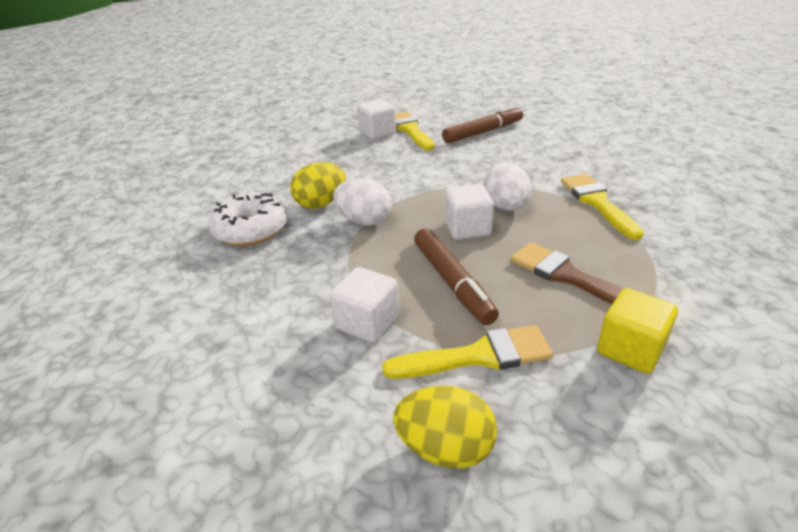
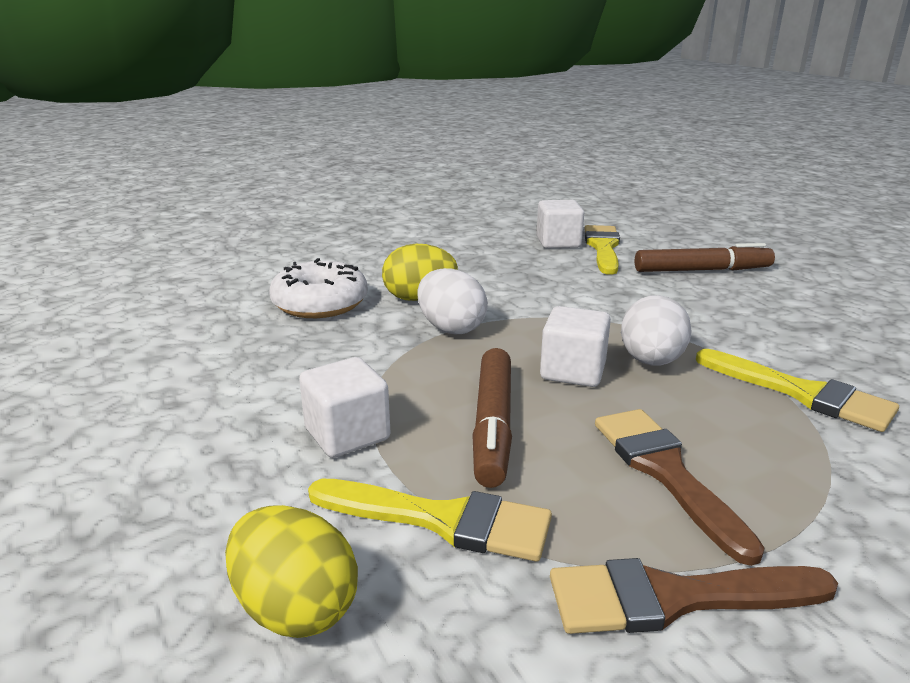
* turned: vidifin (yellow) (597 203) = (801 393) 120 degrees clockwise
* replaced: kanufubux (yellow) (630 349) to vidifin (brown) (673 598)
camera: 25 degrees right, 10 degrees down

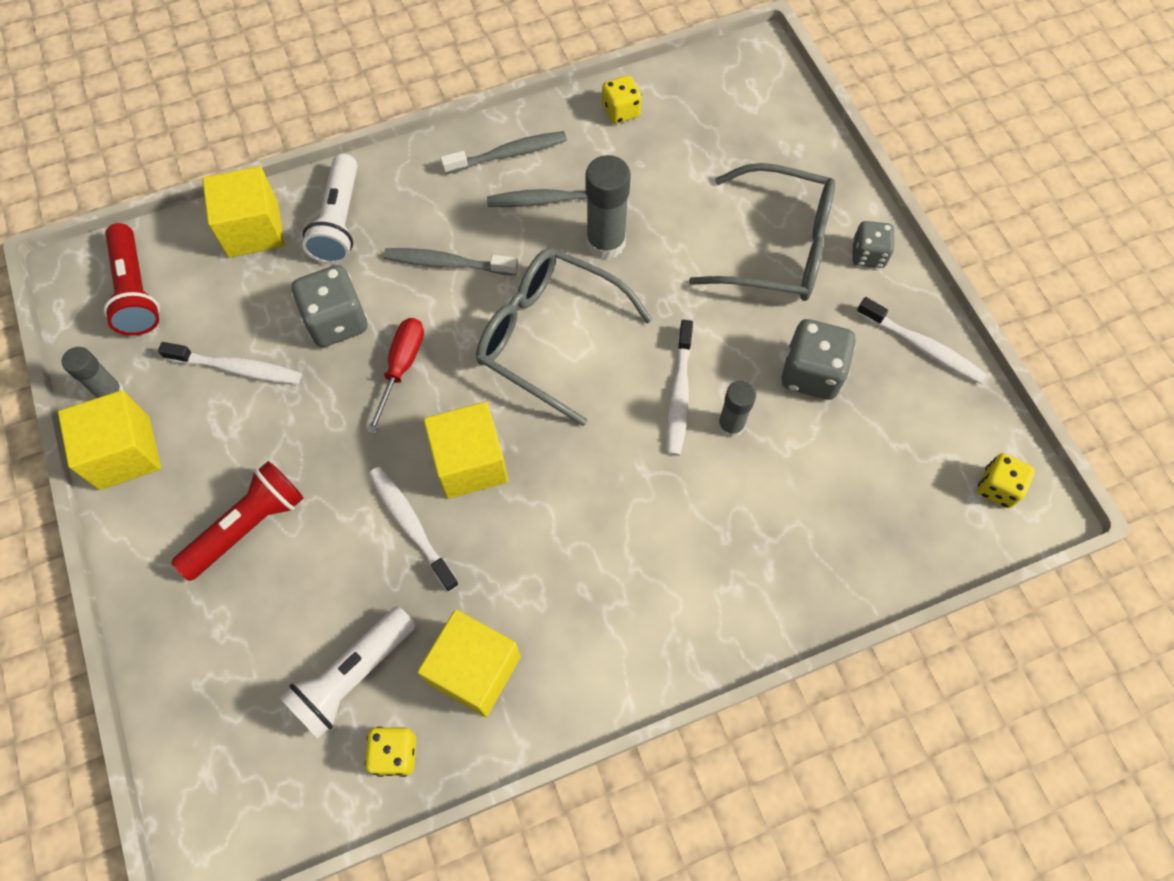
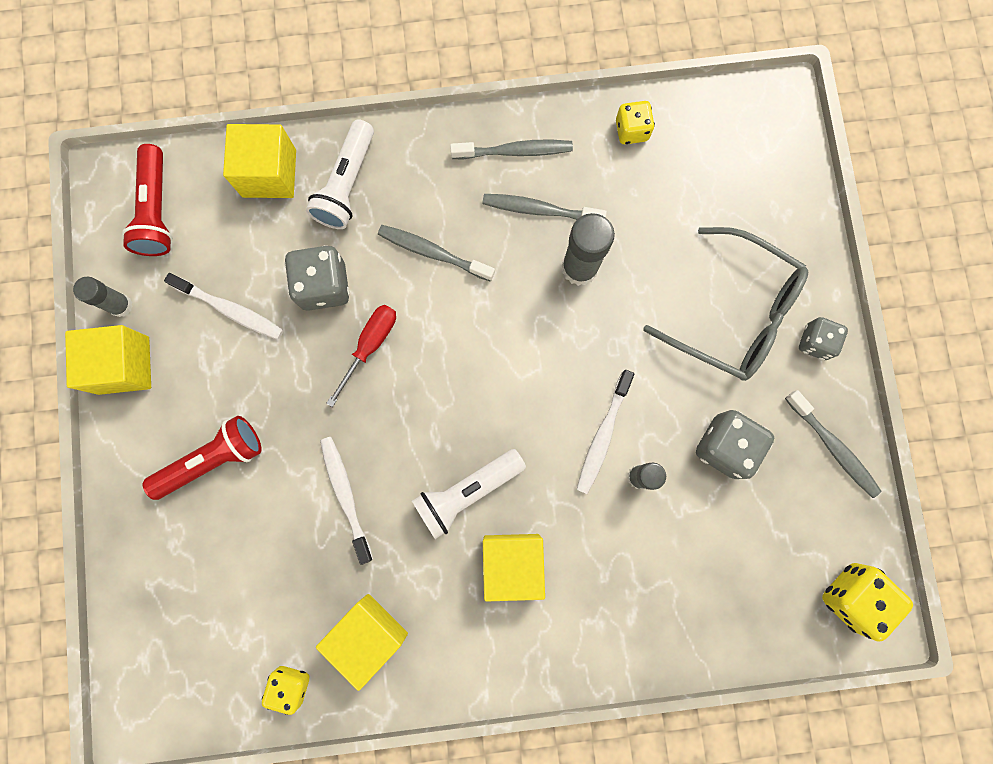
* removed: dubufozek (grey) (549 336)
* recoloured: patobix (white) (922 347) to patobix (grey) (833 447)
* moved: kanufubux (yellow) (470 463) to (512 563)
* resized: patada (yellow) (997 488) = (852 596) x1.57
* moved: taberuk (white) (353 675) to (467 492)
camera: 15 degrees right, 15 degrees up

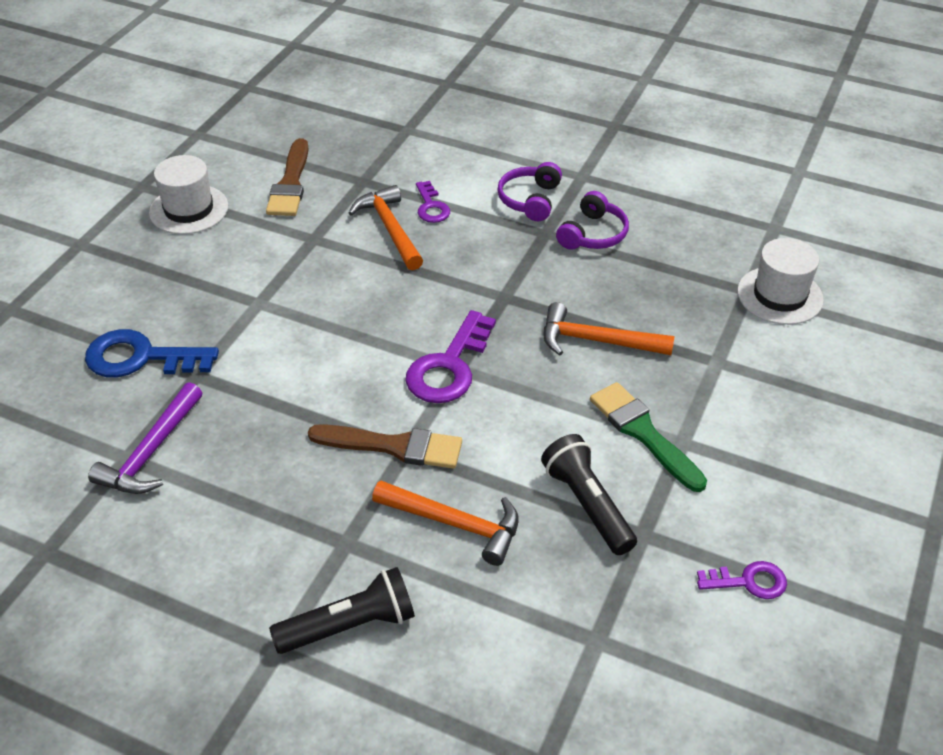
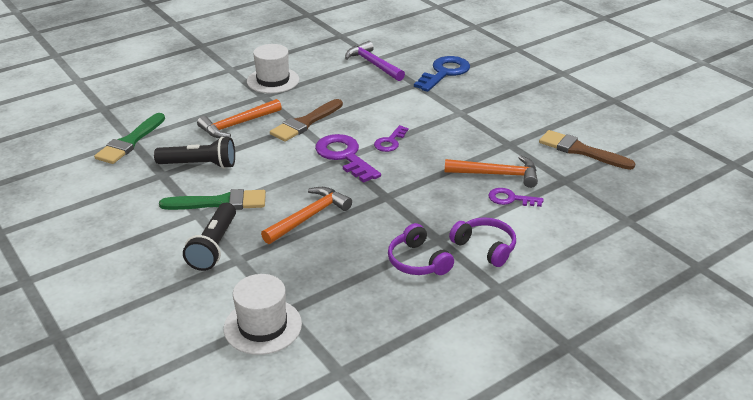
* moved: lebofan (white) (189 209) to (273 80)
* moved: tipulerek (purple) (749 581) to (390 142)
* moved: taberuk (black) (350 626) to (214 246)
* added: vidifin (green) (130 142)
camera: 120 degrees right, 10 degrees down

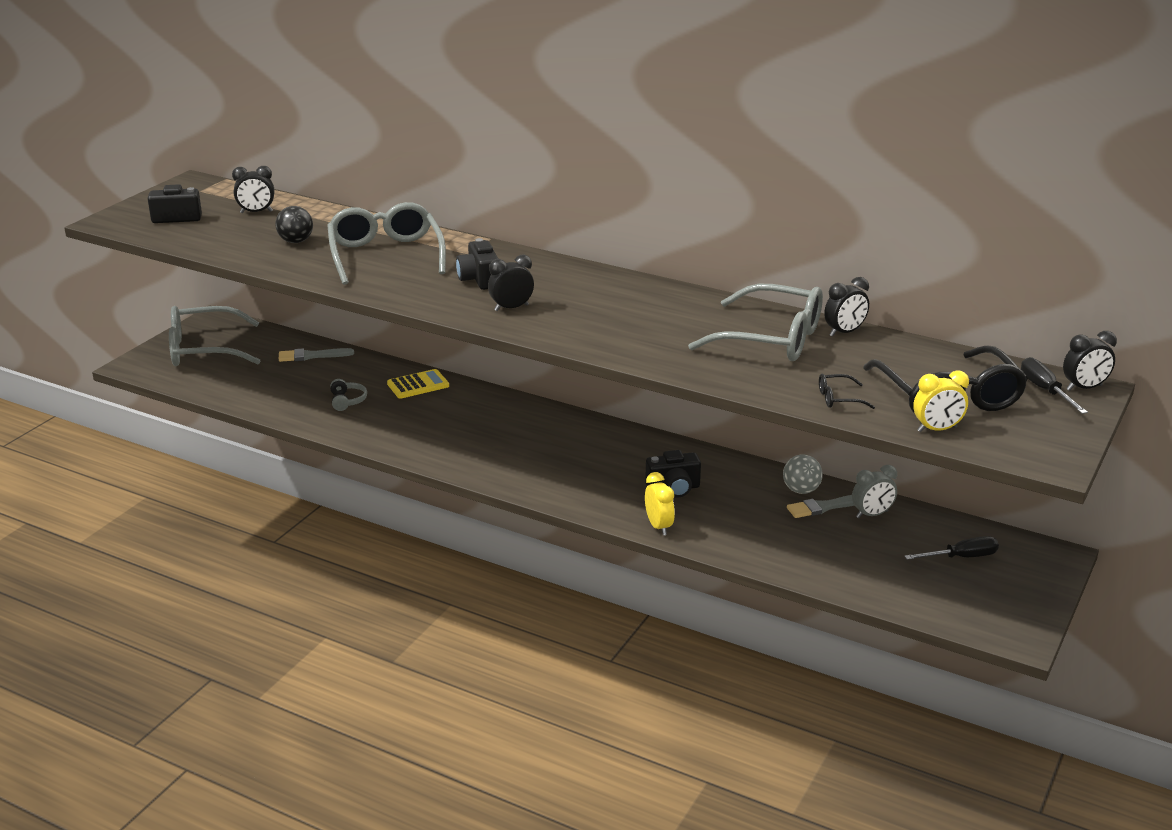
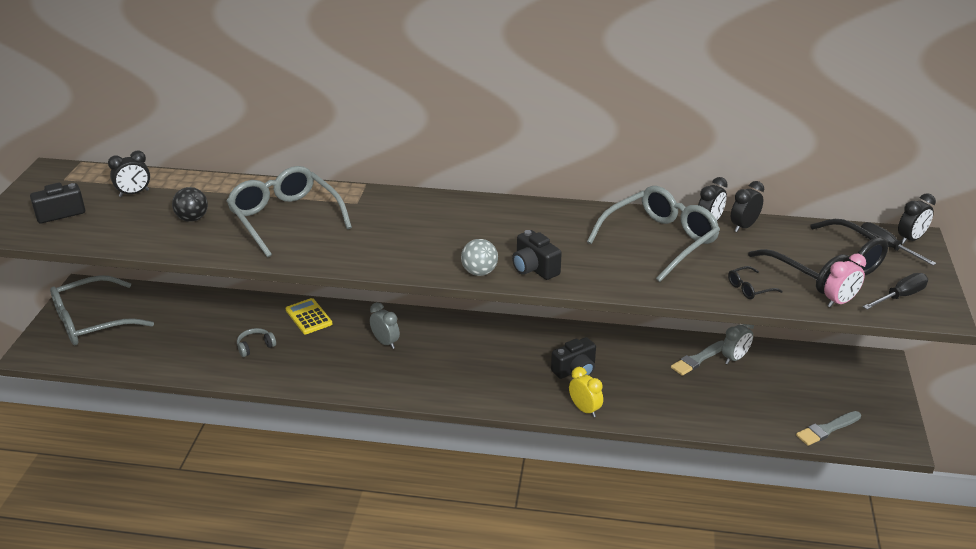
* moved: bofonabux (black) (479 279) to (534 268)
* moved: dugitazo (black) (511 308) to (743 226)
* turned: dubufozek (grey) (771 339) = (660 241) 45 degrees counterclockwise
* moved: vidifin (grey) (312 356) to (827 429)
* turned: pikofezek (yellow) (418 385) = (309 317) 75 degrees counterclockwise
* recoloured: dugitazo (yellow) (937 429) to dugitazo (pink) (839 302)
* turned: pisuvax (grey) (347 401) = (255 346) 90 degrees counterclockwise
* moved: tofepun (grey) (801 490) to (479 272)
* moved: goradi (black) (961 557) to (900 296)
* added: dugitazo (grey) (385 342)
camera: 20 degrees left, 5 degrees up

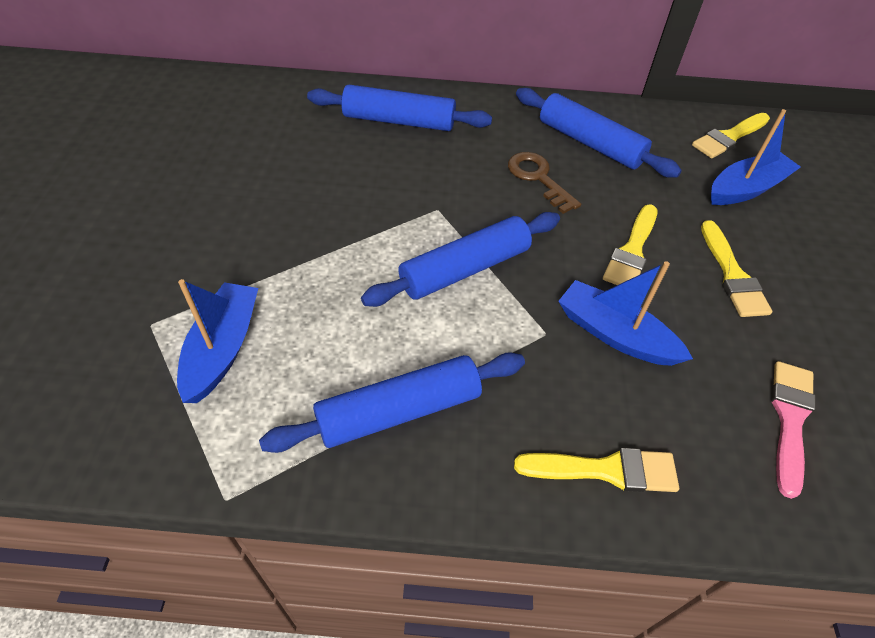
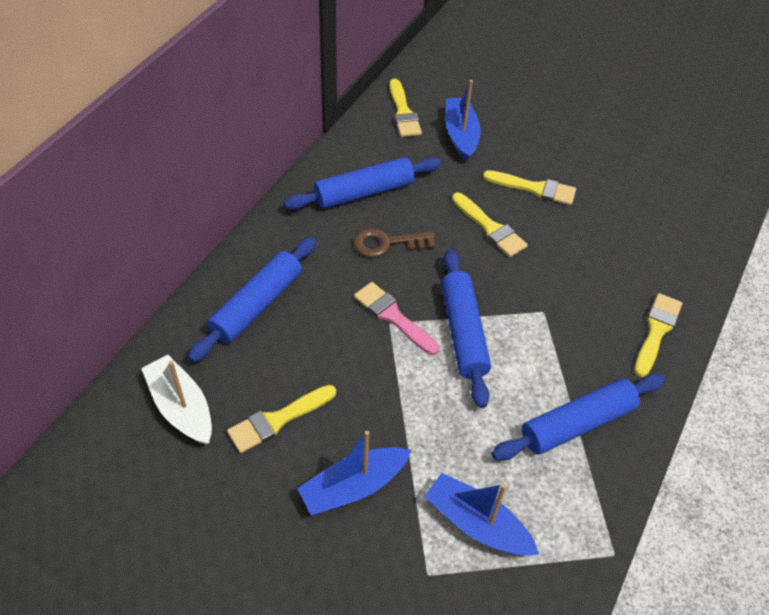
* moved: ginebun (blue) (615 334) to (353 487)
* turned: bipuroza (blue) (399 411) = (577 424) 60 degrees clockwise
* moved: vidifin (pink) (790 419) to (393 316)
* added: ginebun (white) (181 407)
* added: vidifin (yellow) (278 420)
camera: 65 degrees left, 0 degrees up

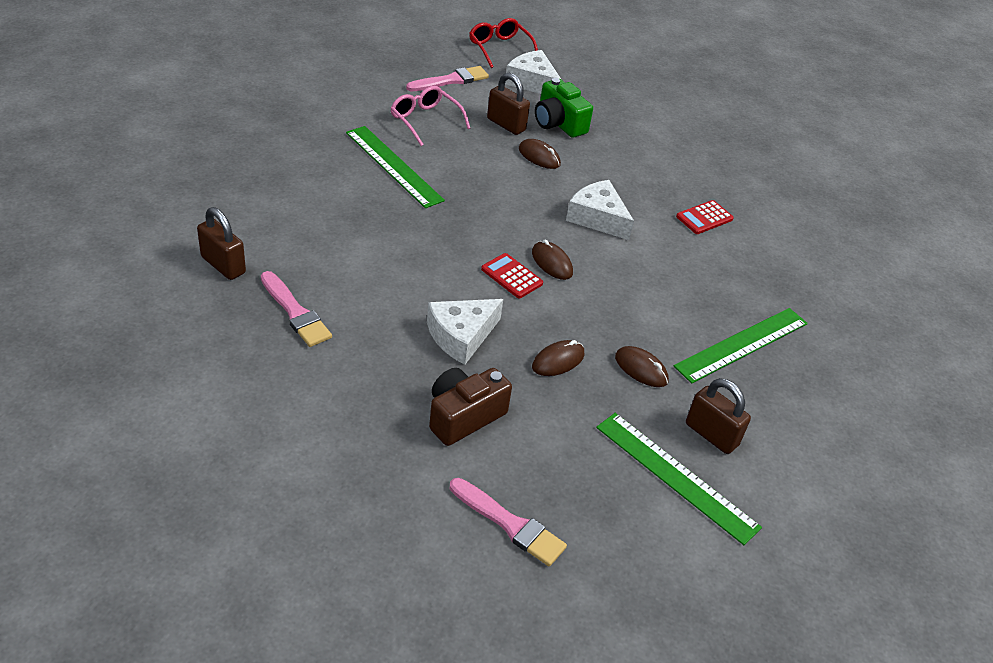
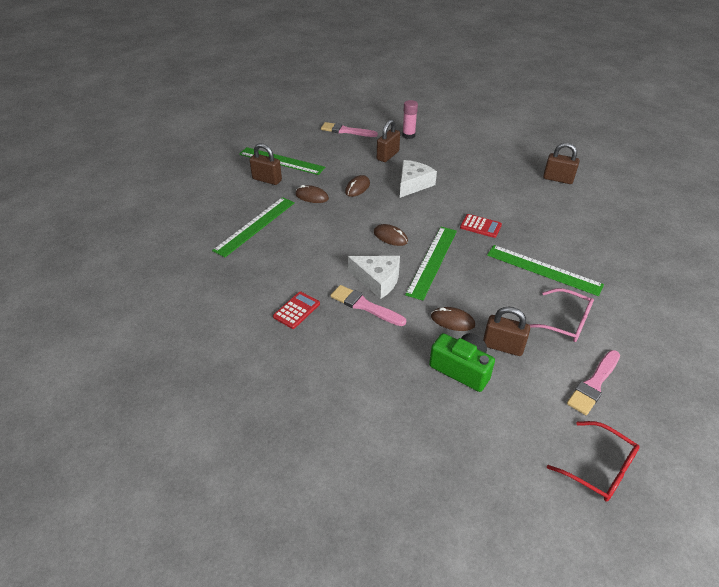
* removed: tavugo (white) (532 82)
* moved: pikofezek (red) (511 276) to (480 226)
* moved: vidifin (pink) (295 312) to (364 306)
* replaced: bofonabux (brown) (464 416) to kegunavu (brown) (387 155)
* added: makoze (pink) (408 135)
* added: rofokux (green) (432 261)
camera: 165 degrees right, 0 degrees up

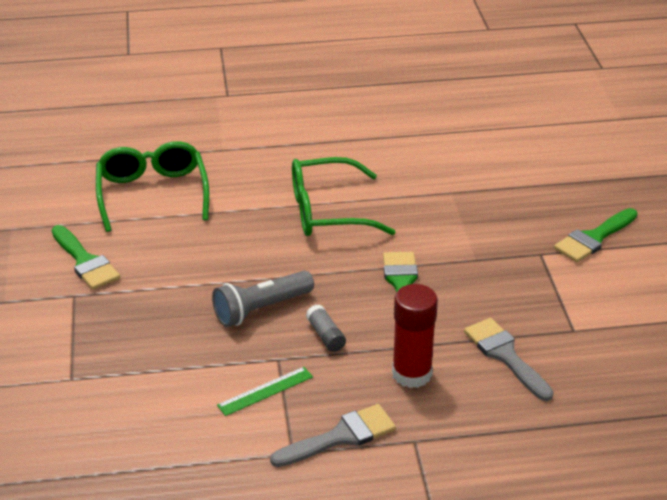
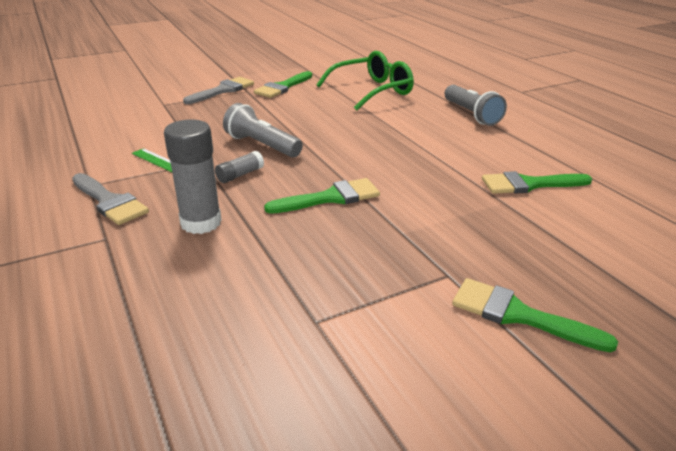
* removed: dubufozek (green) (327 211)
* recoloured: makoze (red) (412 374) to makoze (grey) (201 222)
* moved: vidifin (grey) (505 356) to (223 90)
* added: taberuk (grey) (471 115)
* added: vidifin (green) (529 184)
camera: 70 degrees right, 5 degrees down

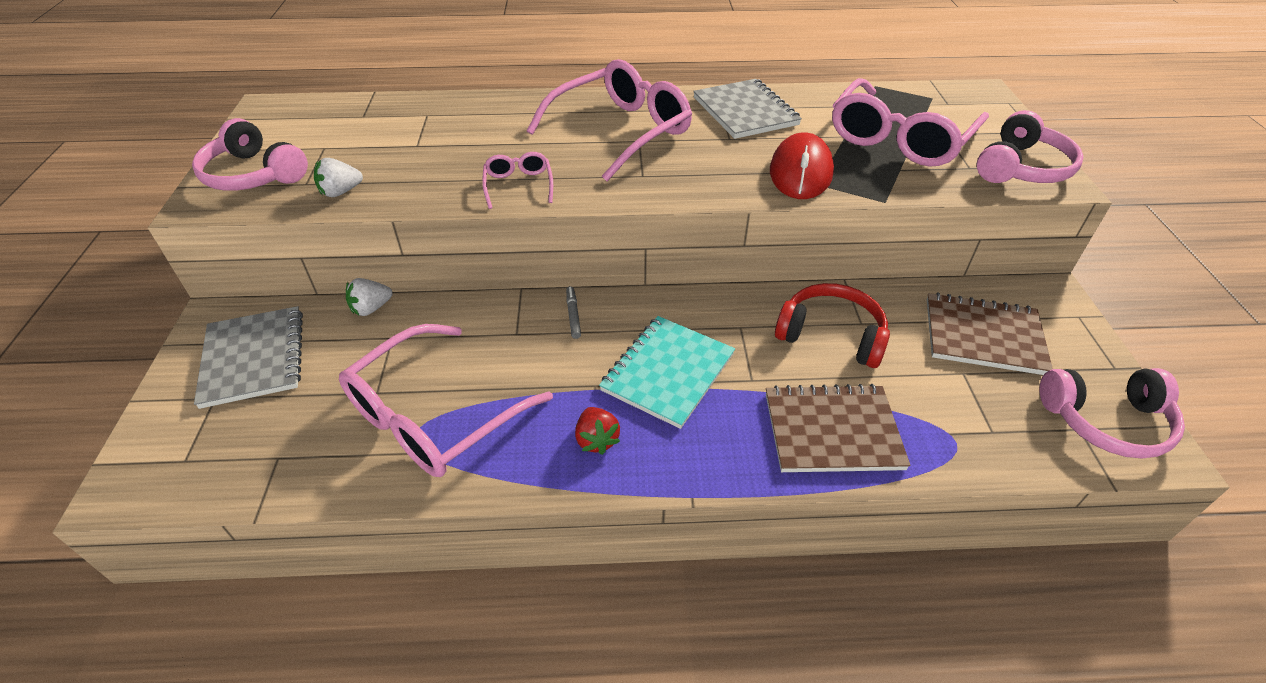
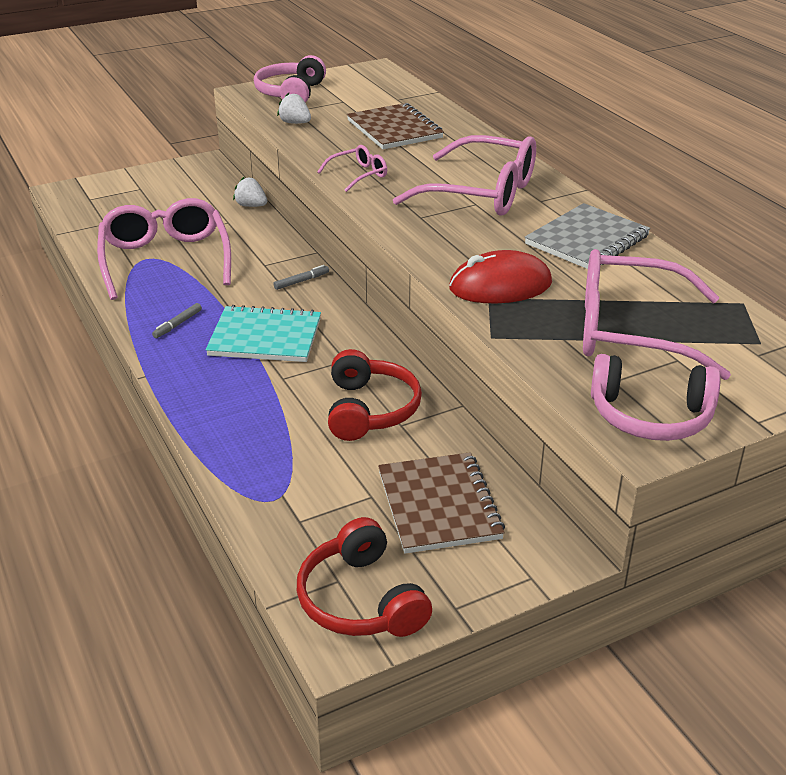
* removed: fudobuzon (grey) (254 358)
* turned: dubufozek (pink) (434 416) = (165 259) 60 degrees clockwise
* recoloured: pisuvax (pink) (1106 421) to pisuvax (red) (361 600)
* moved: fudobuzon (brown) (832 430) to (394 129)
* replaced: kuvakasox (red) (596 440) to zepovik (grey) (178 324)
camera: 65 degrees right, 10 degrees down

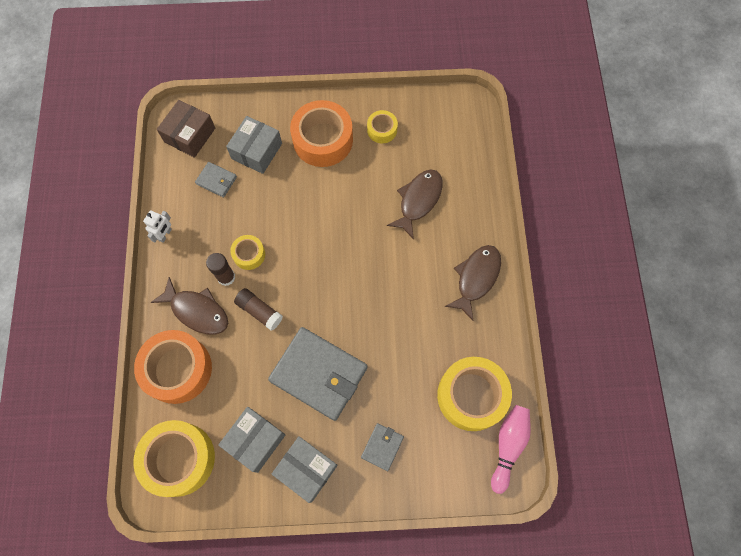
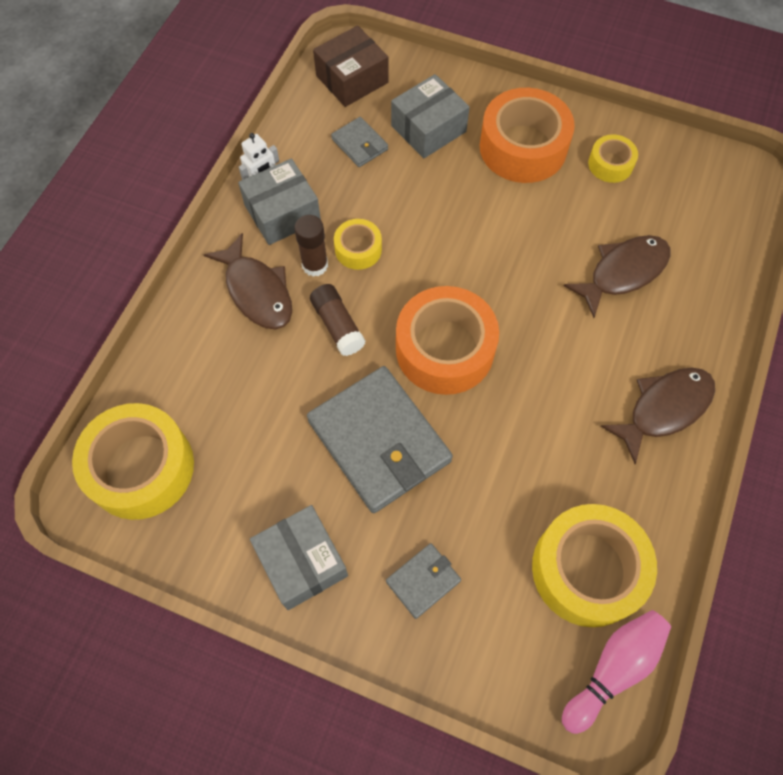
* moved: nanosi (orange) (177 369) to (445 349)
* moved: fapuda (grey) (255 440) to (282 213)
camera: 25 degrees right, 5 degrees down

